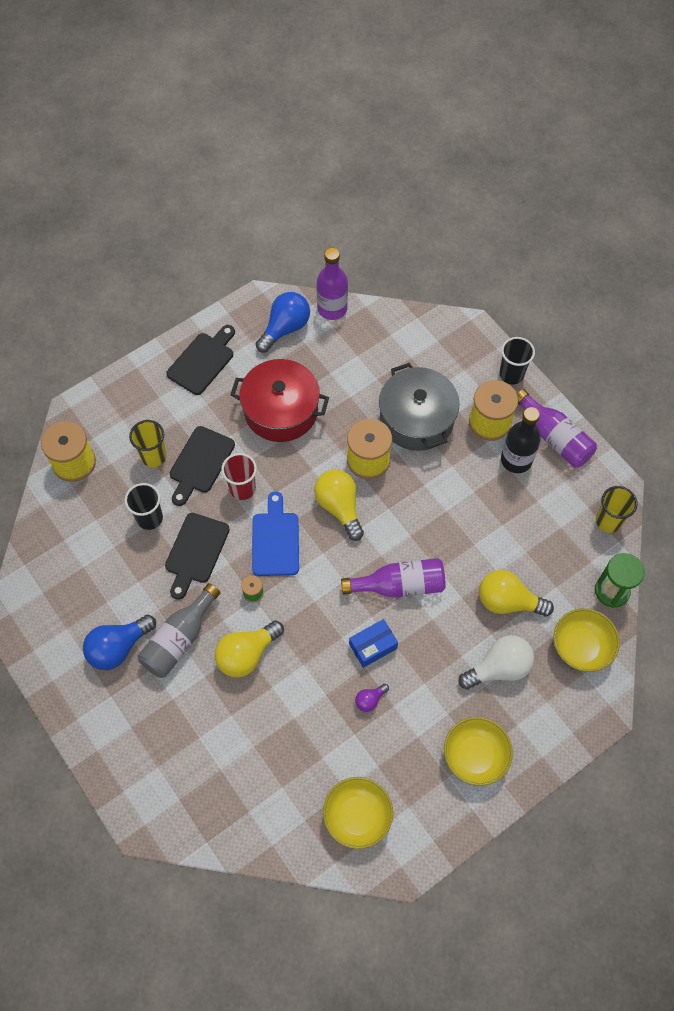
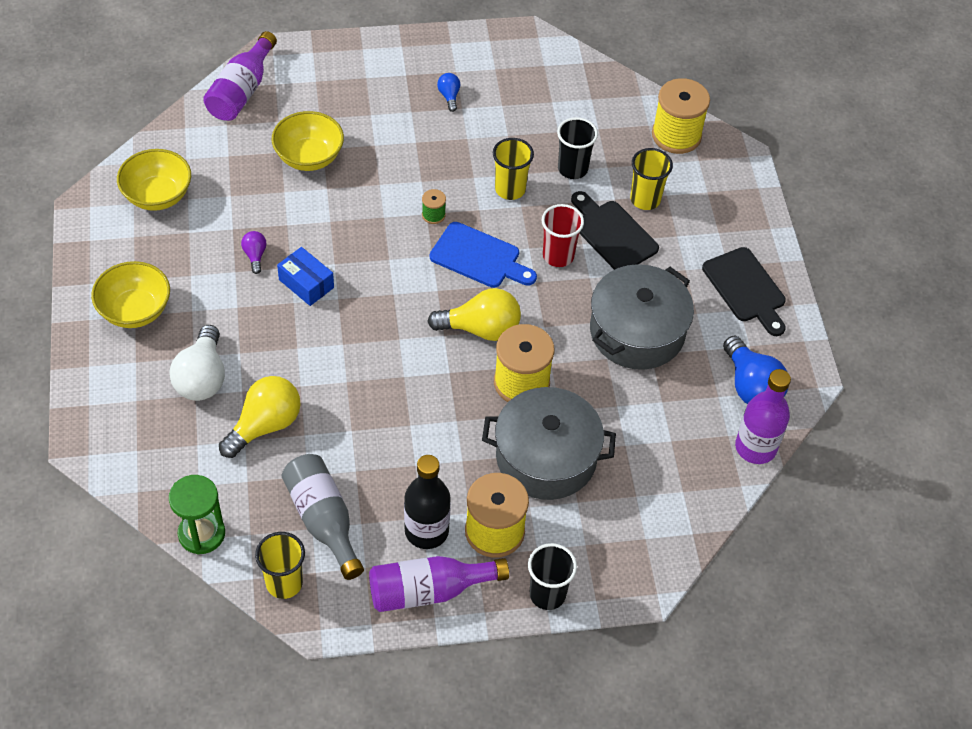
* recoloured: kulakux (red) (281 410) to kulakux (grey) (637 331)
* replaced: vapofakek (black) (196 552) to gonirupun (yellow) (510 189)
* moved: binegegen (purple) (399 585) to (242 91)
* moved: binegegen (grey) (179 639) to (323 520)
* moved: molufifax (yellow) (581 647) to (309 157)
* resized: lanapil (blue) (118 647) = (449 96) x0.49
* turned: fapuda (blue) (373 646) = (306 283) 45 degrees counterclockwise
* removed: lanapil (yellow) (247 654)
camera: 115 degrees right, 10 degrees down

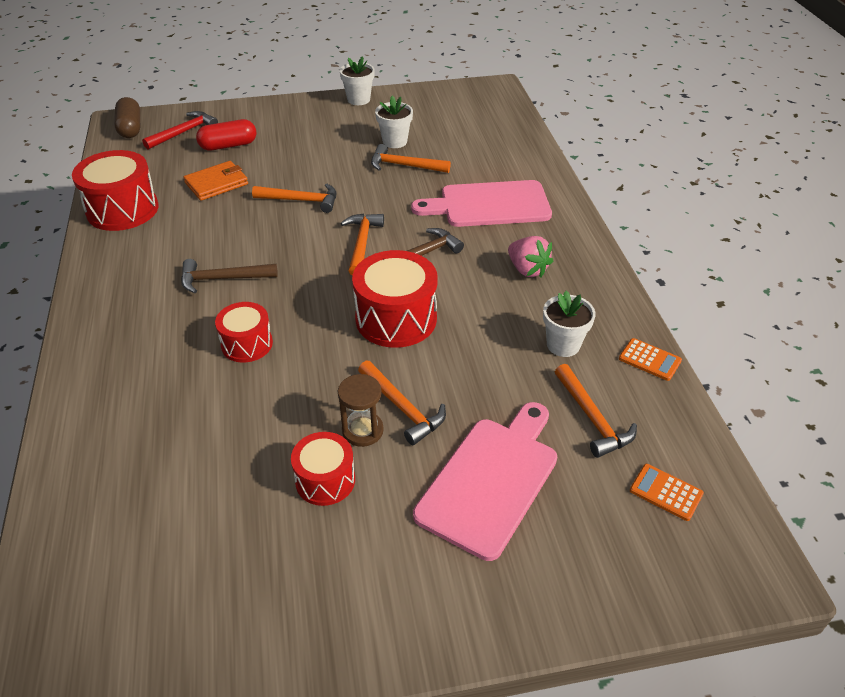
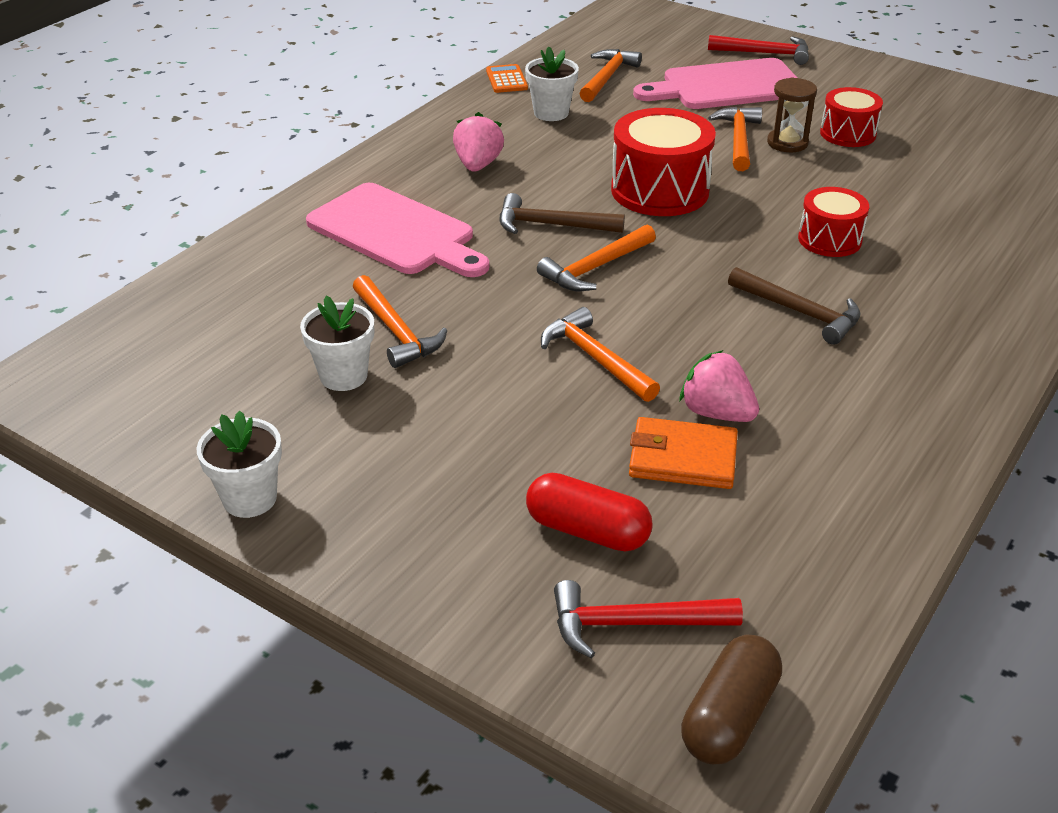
* removed: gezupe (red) (122 210)
* removed: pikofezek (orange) (666 492)
* added: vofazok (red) (765 53)
* added: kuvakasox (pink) (716 413)
camera: 135 degrees left, 5 degrees down

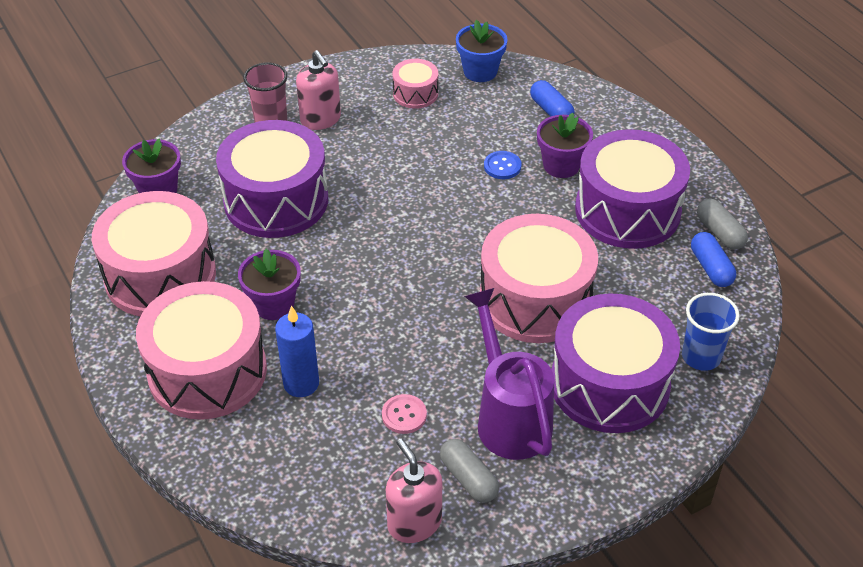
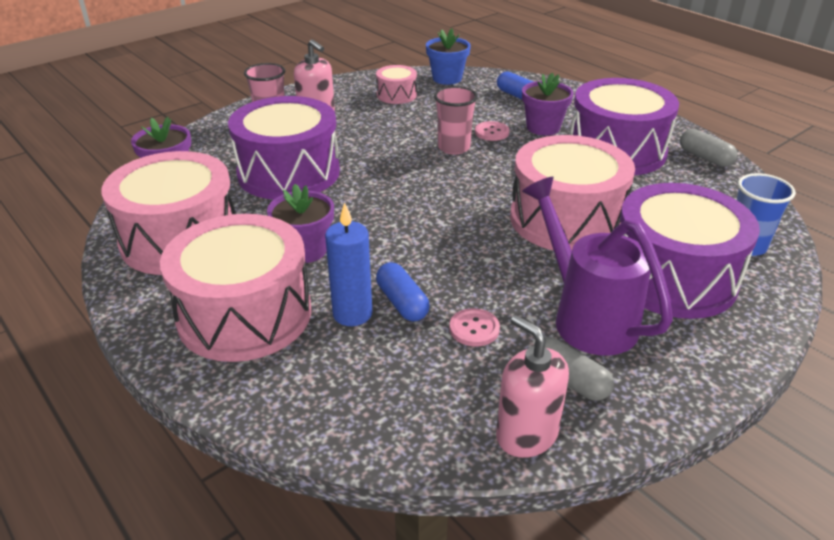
* recoloured: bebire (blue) (502 166) to bebire (pink) (491 132)
* moved: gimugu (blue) (711 268) to (402 303)
* added: gonirupun (pink) (454 147)
camera: 10 degrees left, 10 degrees down

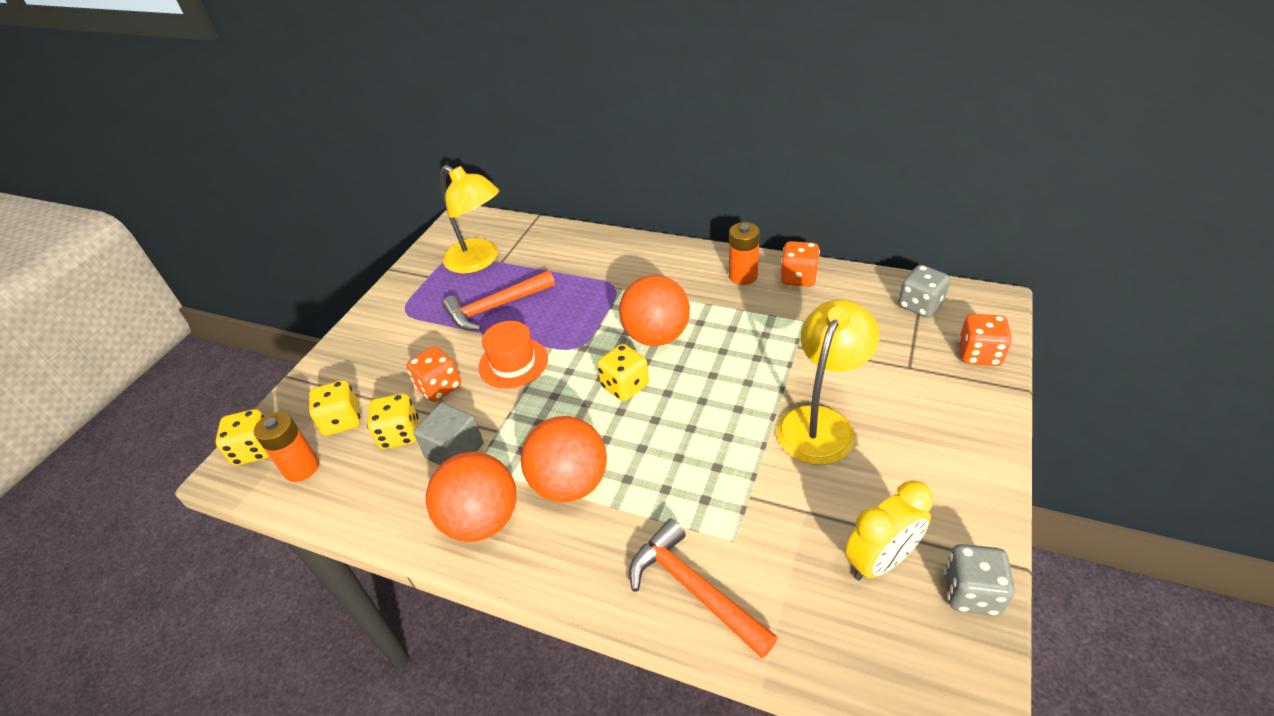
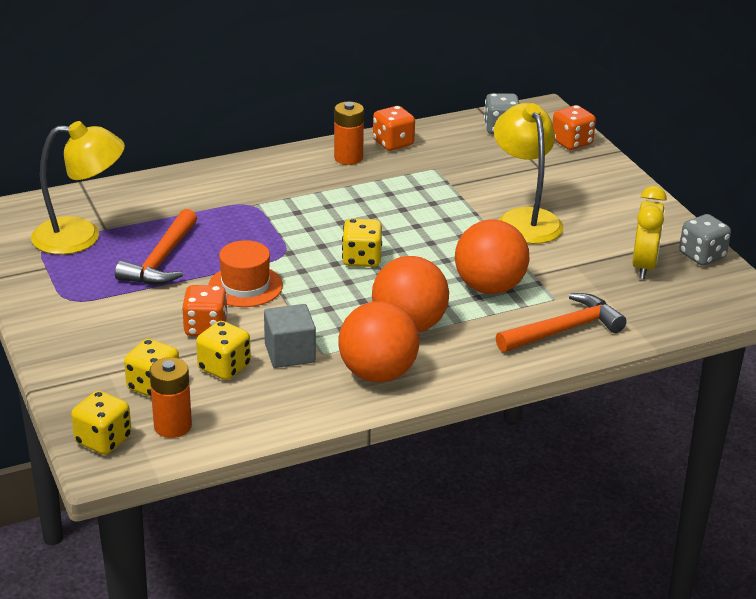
* moved: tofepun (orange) (656 336) to (489 287)
* turned: vofazok (orange) (694 589) = (564 330) 150 degrees clockwise
camera: 50 degrees left, 10 degrees down

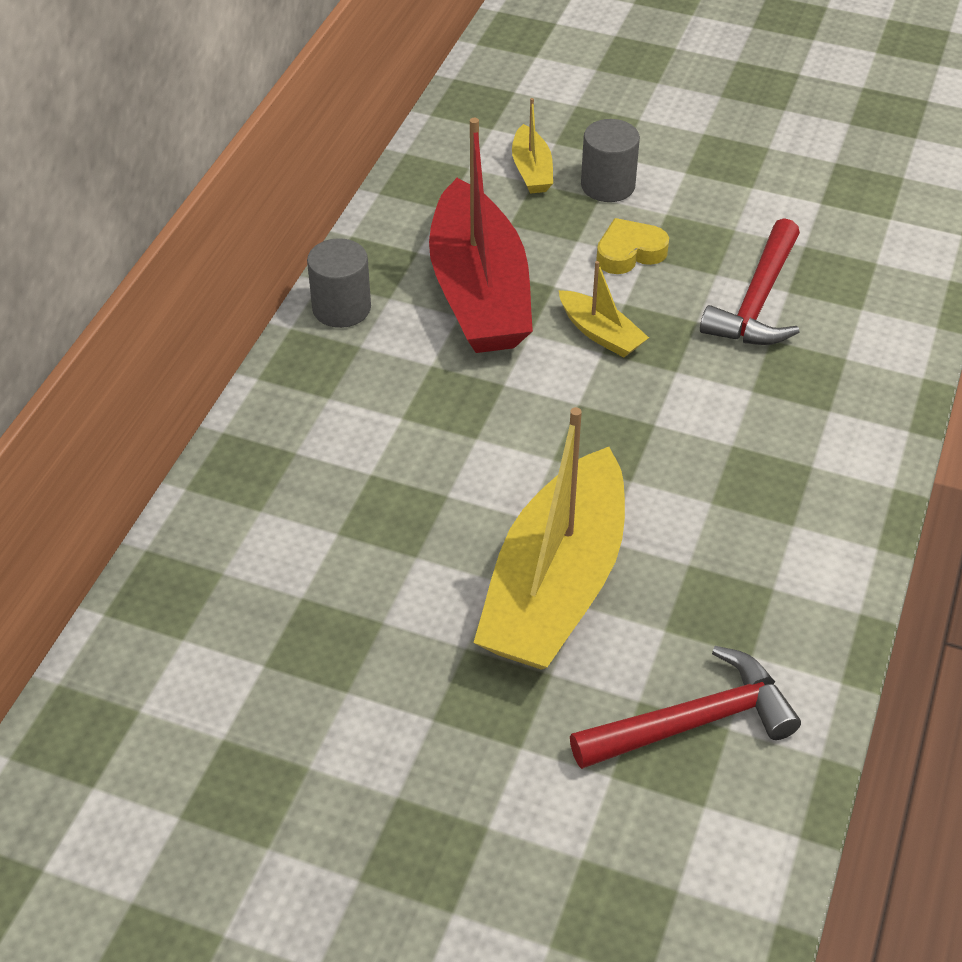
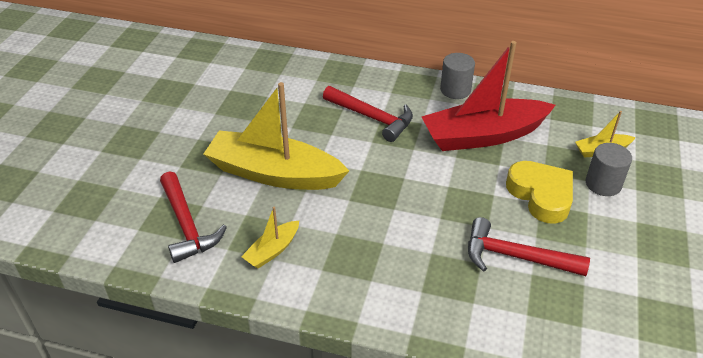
* resized: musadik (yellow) (629 252) = (541 195) x1.58
* moved: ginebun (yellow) (601 333) to (272 250)
* added: vofazok (red) (372 118)
camera: 85 degrees right, 5 degrees down

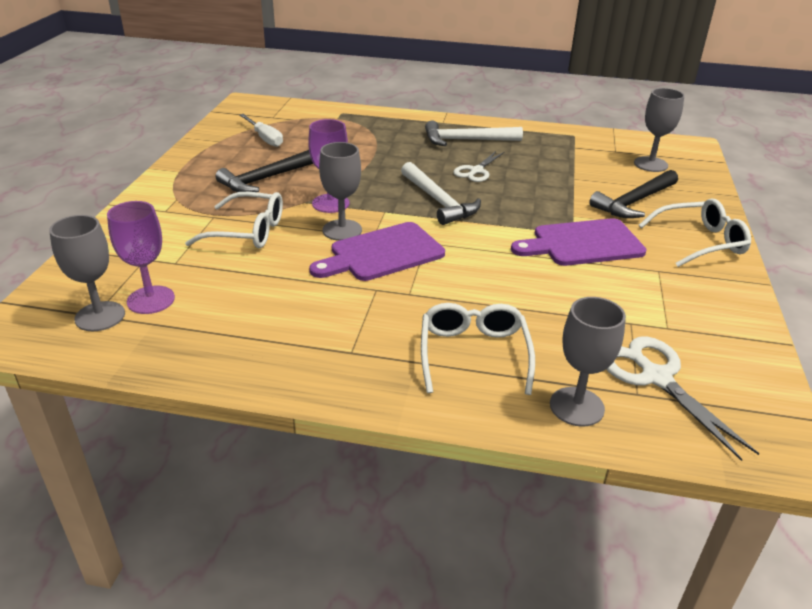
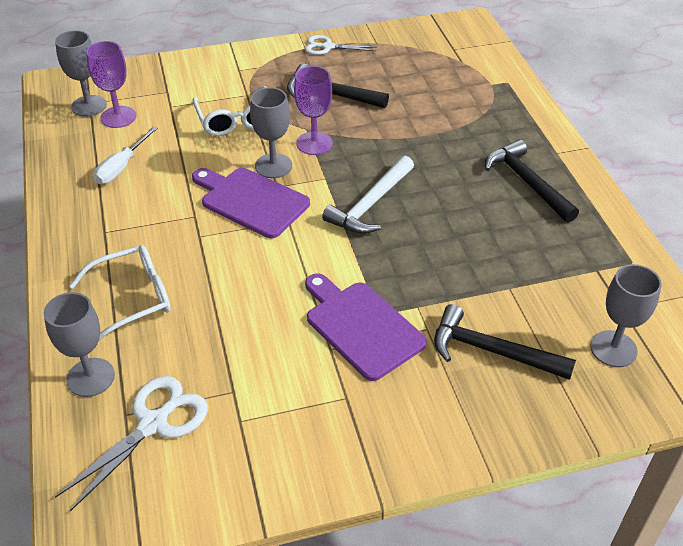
* moved: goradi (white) (265 138) to (121 167)
* recoloured: vofazok (white) (466 140) to vofazok (black) (527 182)
* moved: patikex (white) (476 171) to (328 47)
* removed: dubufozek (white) (700 242)
camera: 65 degrees right, 10 degrees up

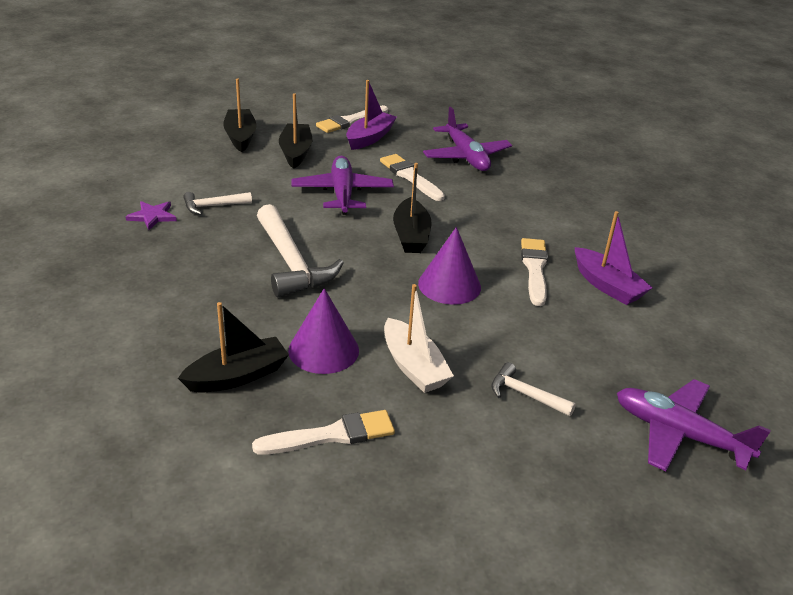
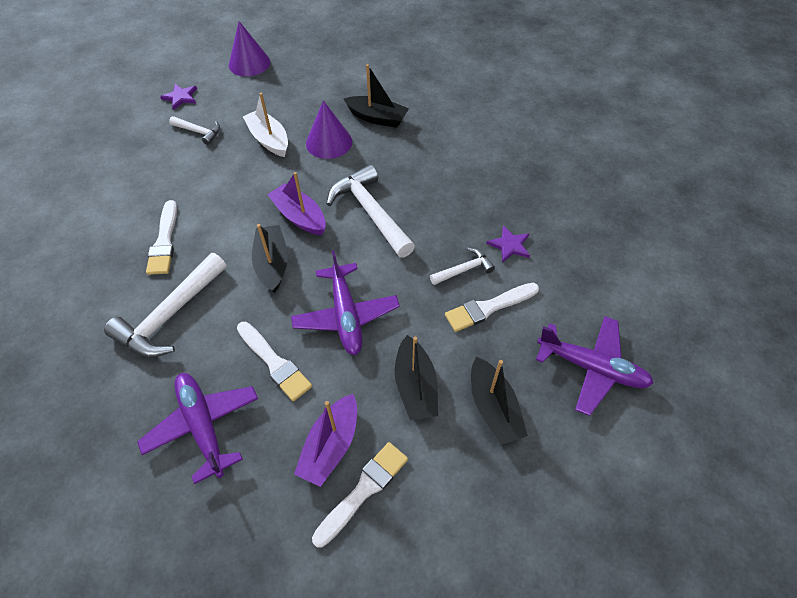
* moved: ginebun (purple) (607 286) to (299 216)
* moved: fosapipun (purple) (449 285) to (249 63)
* turned: ginebun (black) (237 376) = (377 118) 120 degrees counterclockwise
* moved: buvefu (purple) (679 434) to (592 368)
* moved: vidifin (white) (331 435) to (488 308)
* added: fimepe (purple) (180 97)
* added: vofazok (white) (170 315)
camera: 175 degrees right, 20 degrees up

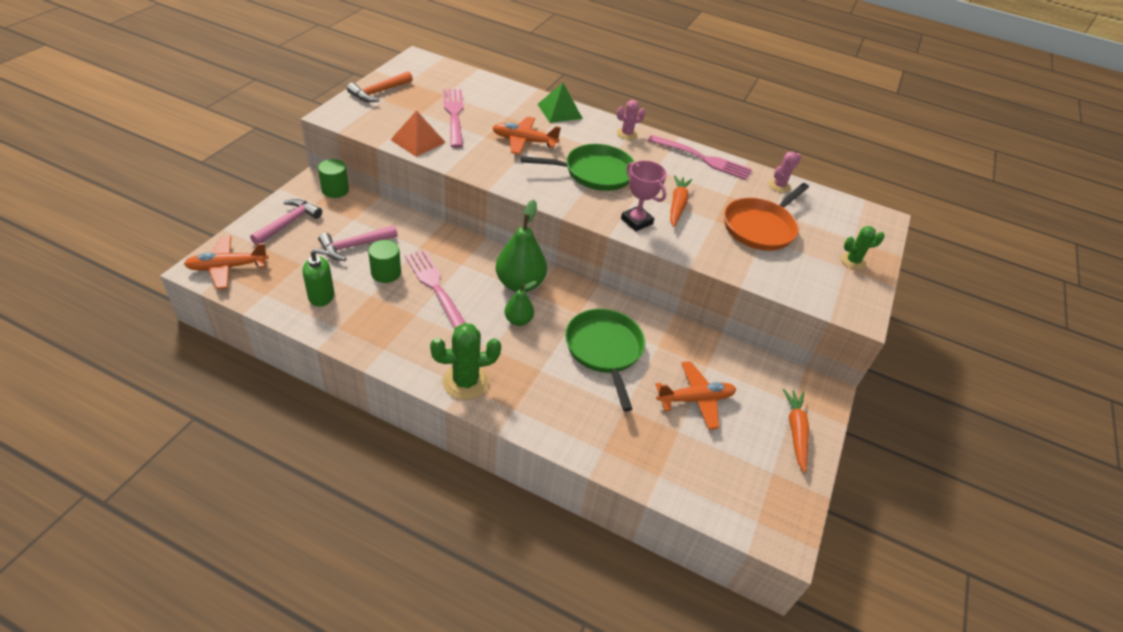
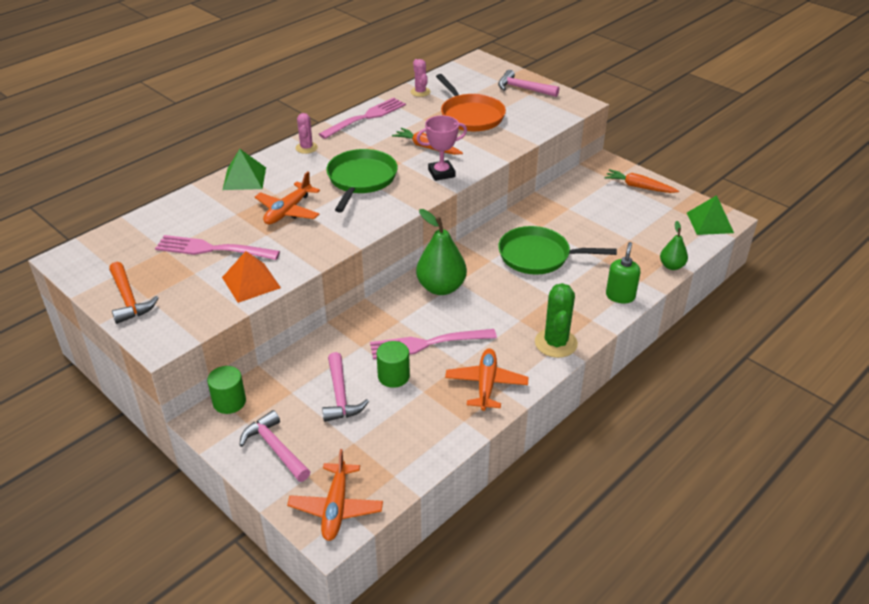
* replaced: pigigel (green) (852 261) to vofazok (pink) (523 89)
* moved: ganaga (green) (321 296) to (620 296)
* moved: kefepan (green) (518 320) to (671 266)
* moved: buvefu (orange) (695 399) to (486 384)
* added: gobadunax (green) (710 222)
camera: 65 degrees left, 5 degrees down

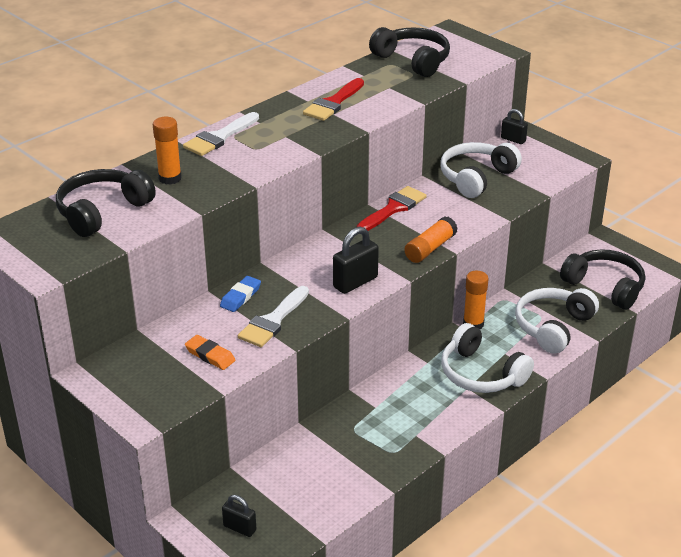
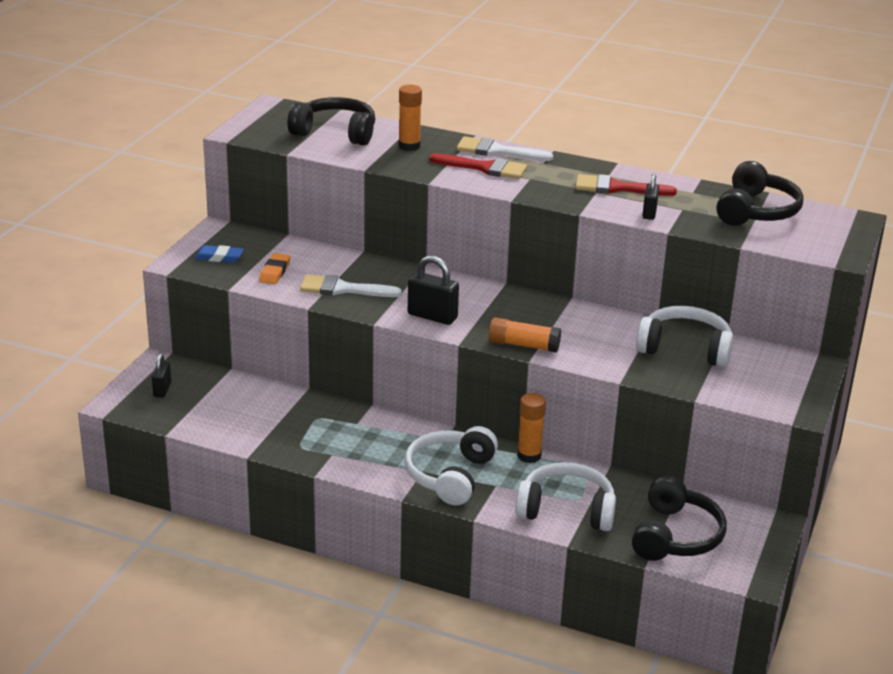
* moved: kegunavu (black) (513 139) to (649 213)
* moved: vidifin (red) (393 208) to (484 168)
* moved: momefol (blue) (240 297) to (219 257)
camera: 65 degrees right, 5 degrees down

